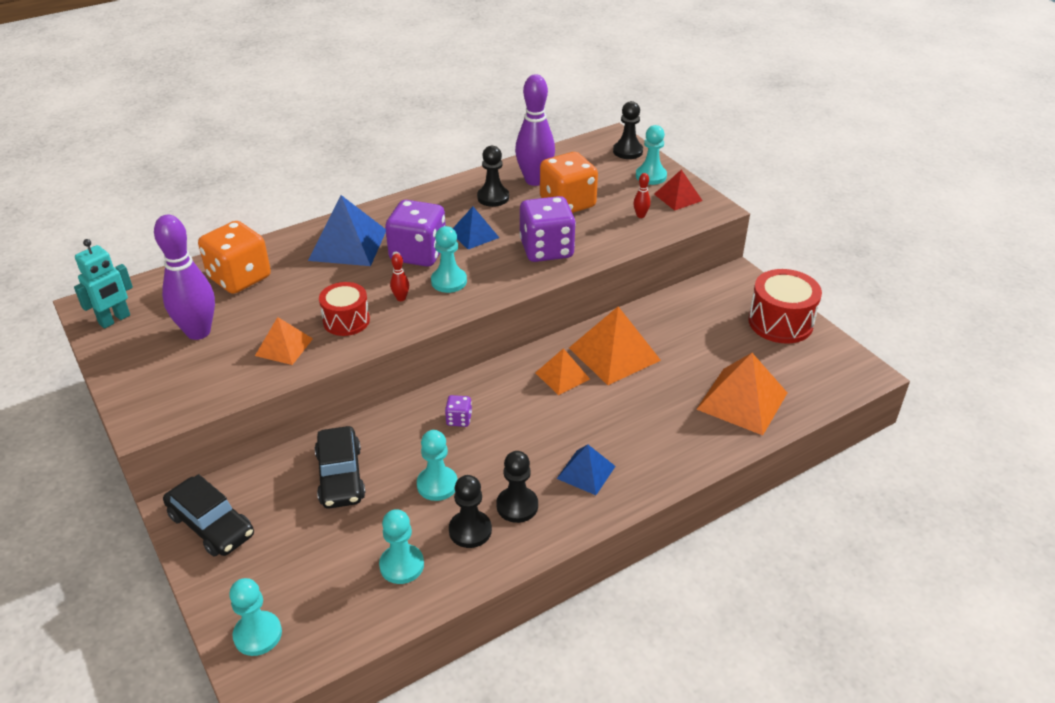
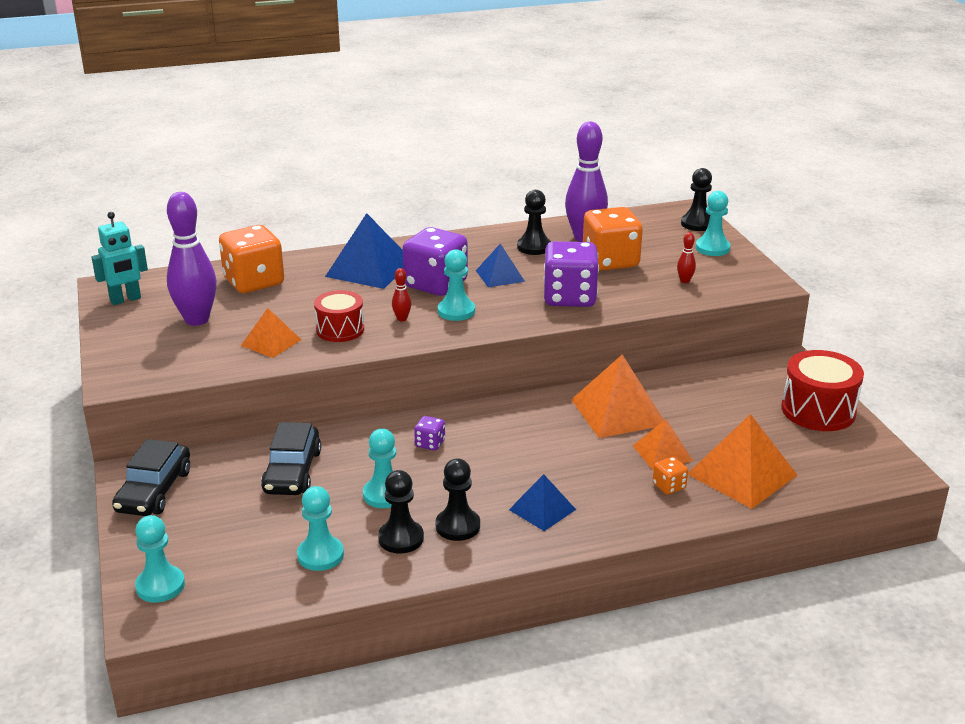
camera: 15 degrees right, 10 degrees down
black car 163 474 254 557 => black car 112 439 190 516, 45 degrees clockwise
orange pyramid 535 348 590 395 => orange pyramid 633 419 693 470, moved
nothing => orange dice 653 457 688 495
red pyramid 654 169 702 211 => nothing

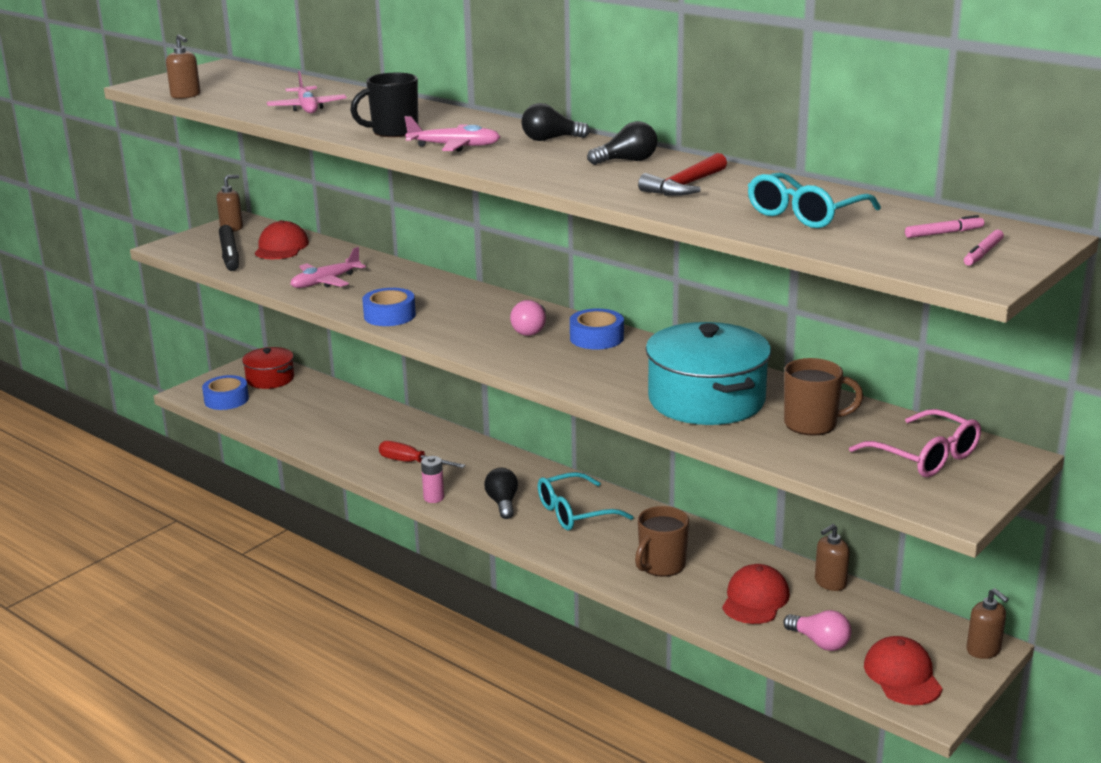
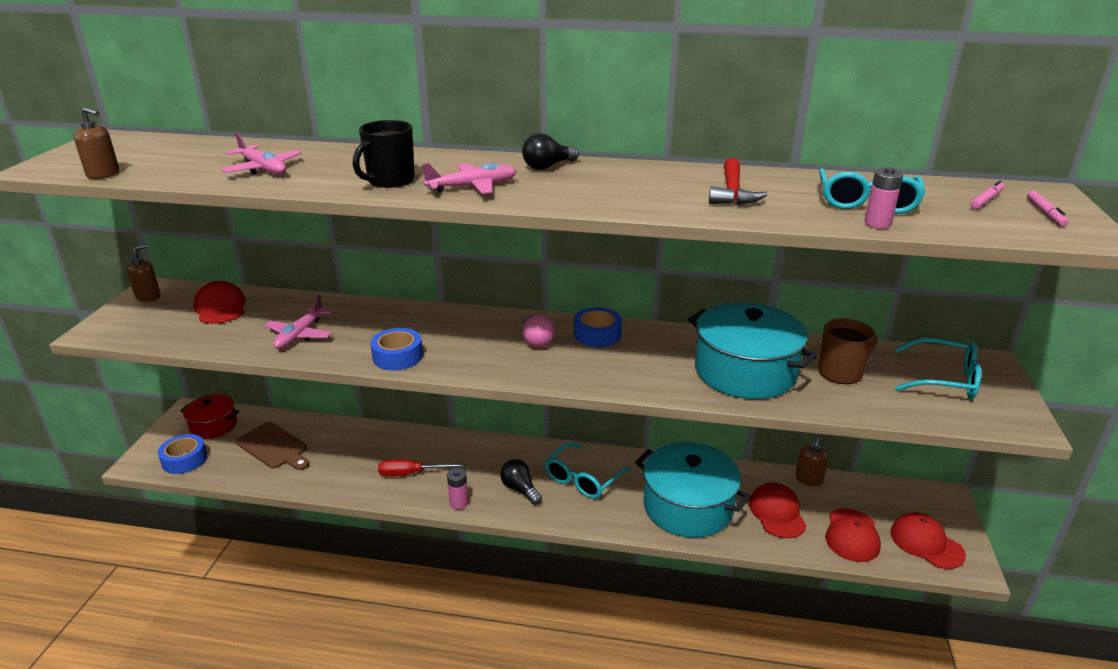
camera: 30 degrees left, 5 degrees up
nothing => brown cutting board 236 422 309 470
brown mug 635 506 689 577 => turquoise pot 635 442 751 538
pink light bulb 783 610 852 651 => red cap 825 508 881 562
nothing => pink battery 864 167 903 229
pink glasses 849 409 981 477 => turquoise glasses 895 338 981 399
black marker 219 225 239 271 => nothing
black light bulb 587 121 657 165 => nothing
brown soap dispenser 966 588 1009 659 => nothing

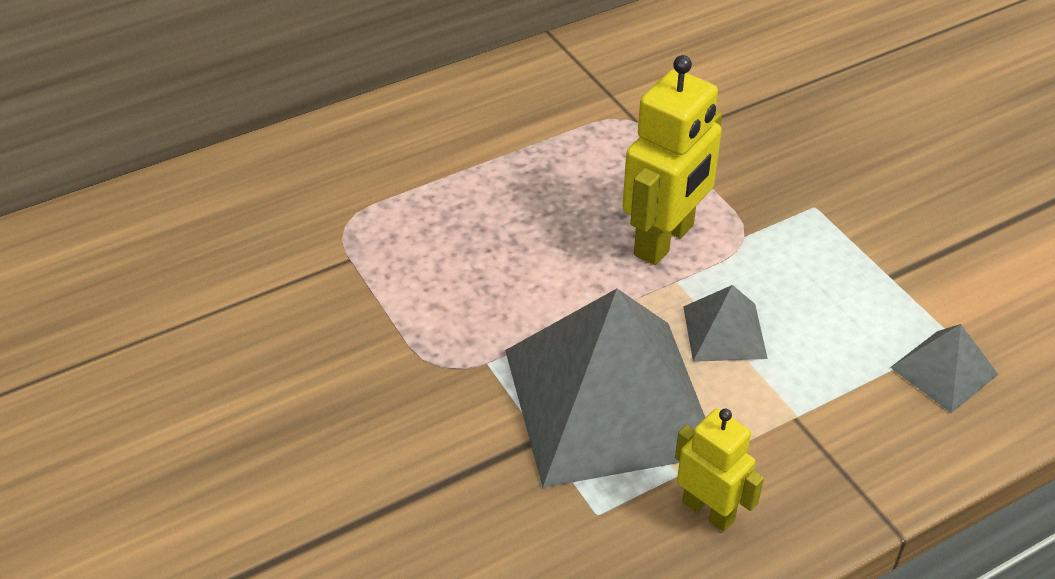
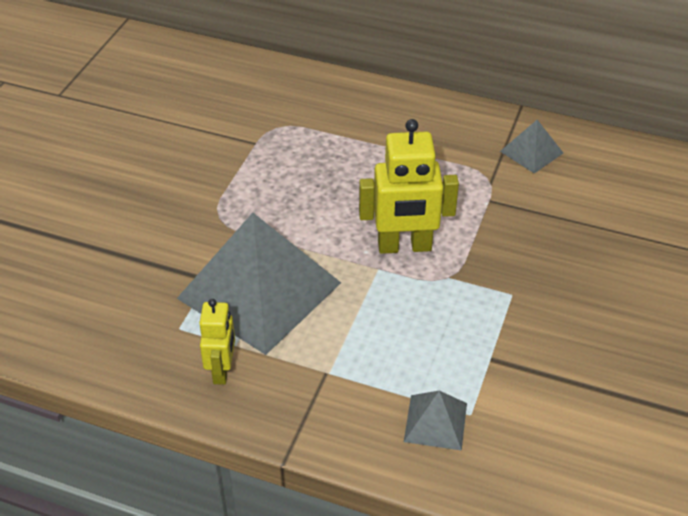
camera: 50 degrees right, 0 degrees up
grey pyramid 683 285 768 362 => grey pyramid 500 120 563 174, moved

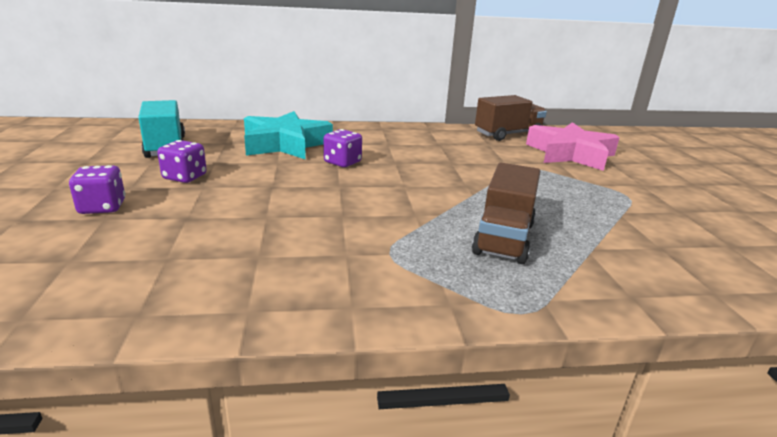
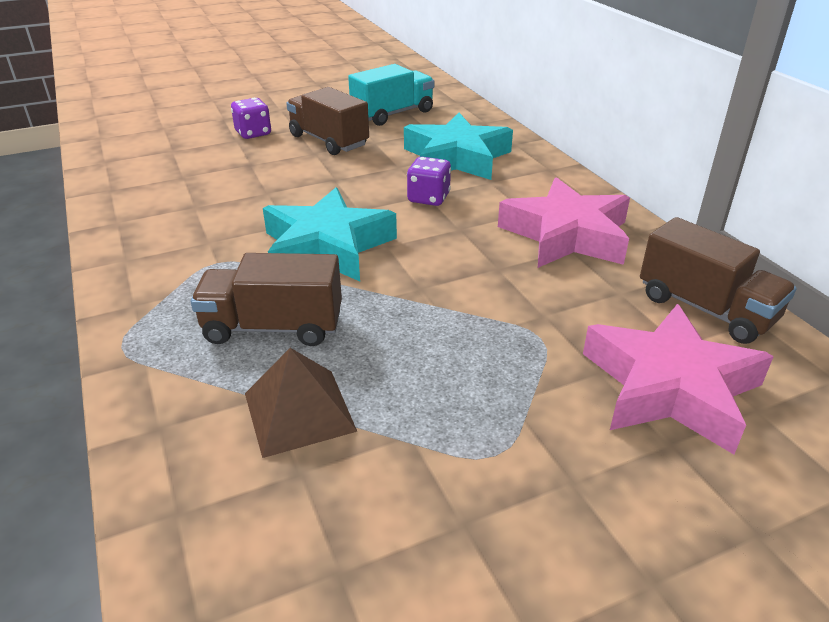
camera: 75 degrees right, 10 degrees up
nothing => brown pyramid 245 348 357 458
nothing => turquoise star 263 188 397 281
purple dice 157 140 207 183 => brown truck 286 87 369 155
nothing => pink star 498 177 630 268

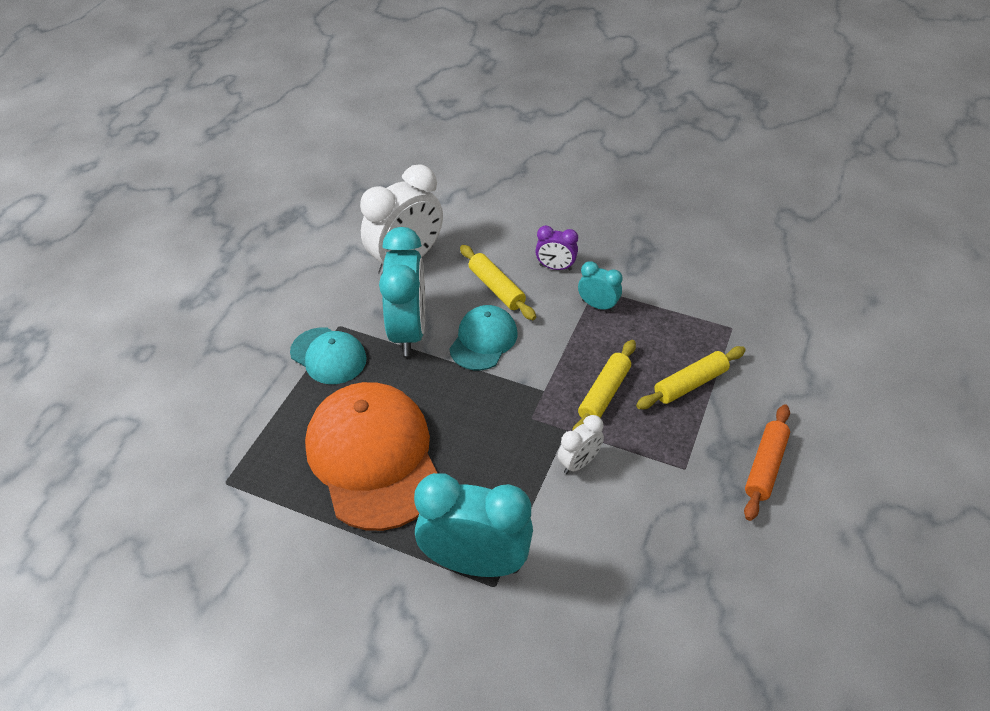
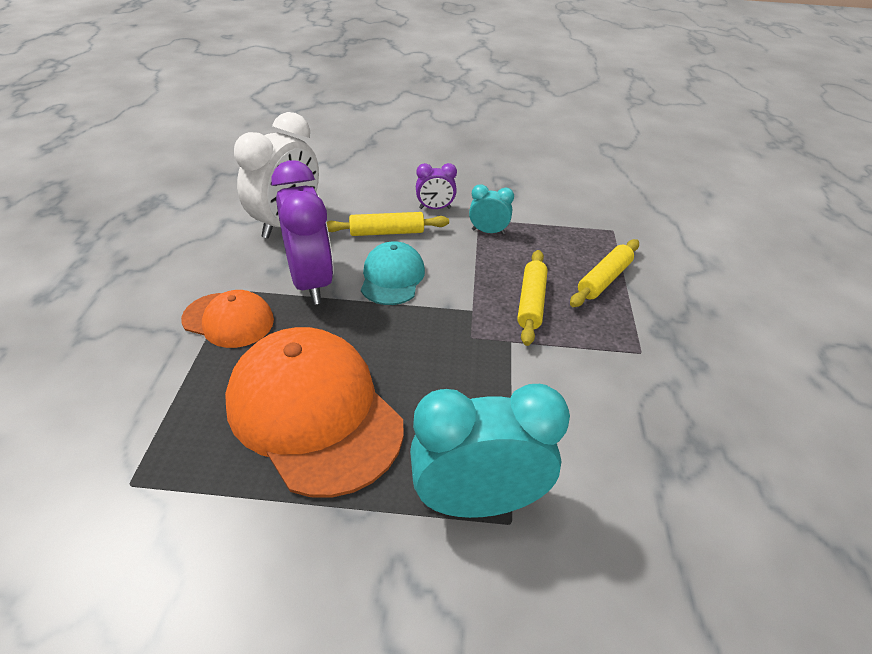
camera: 20 degrees left, 5 degrees down
turquoise cap 290 327 367 384 => orange cap 181 290 274 348
turquoise clock 379 227 425 356 => purple clock 272 160 334 305
yellow rolling pin 460 245 536 320 => yellow rolling pin 326 212 449 236, 45 degrees counterclockwise
white clock 558 415 604 474 => nothing
orange rolling pin 744 404 790 521 => nothing

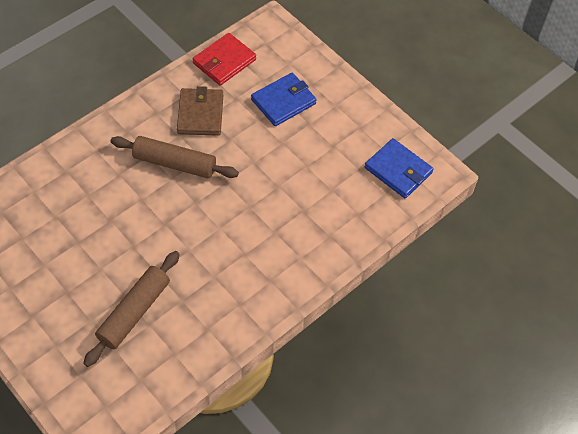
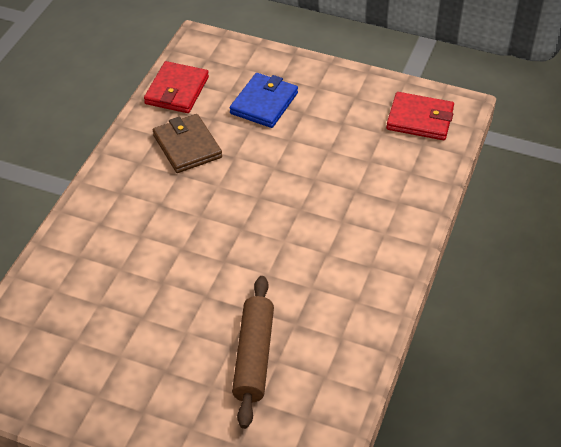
camera: 25 degrees left, 10 degrees down
blue wallet 365 138 434 199 => red wallet 386 92 454 140
brown rolling pin 110 136 239 178 => nothing

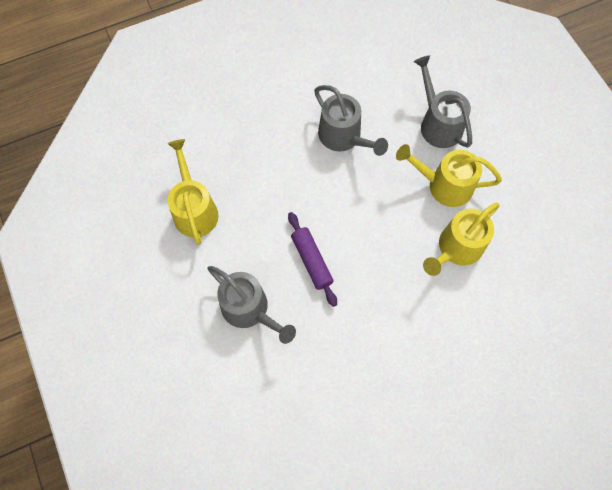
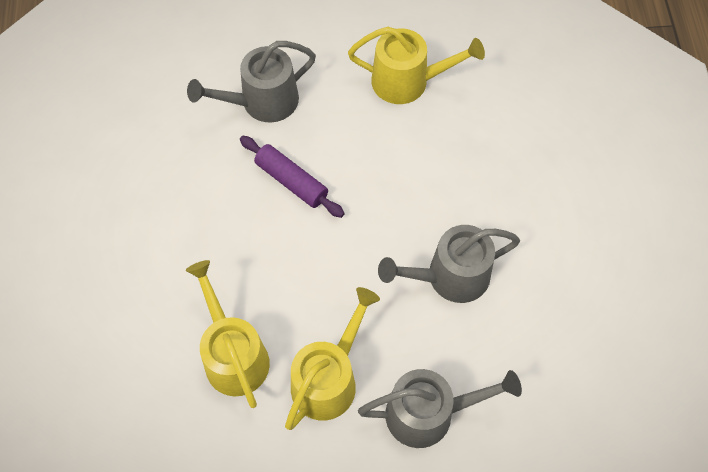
camera: 110 degrees right, 5 degrees down
purple rolling pin 288 212 337 307 => purple rolling pin 240 136 345 218, 45 degrees clockwise

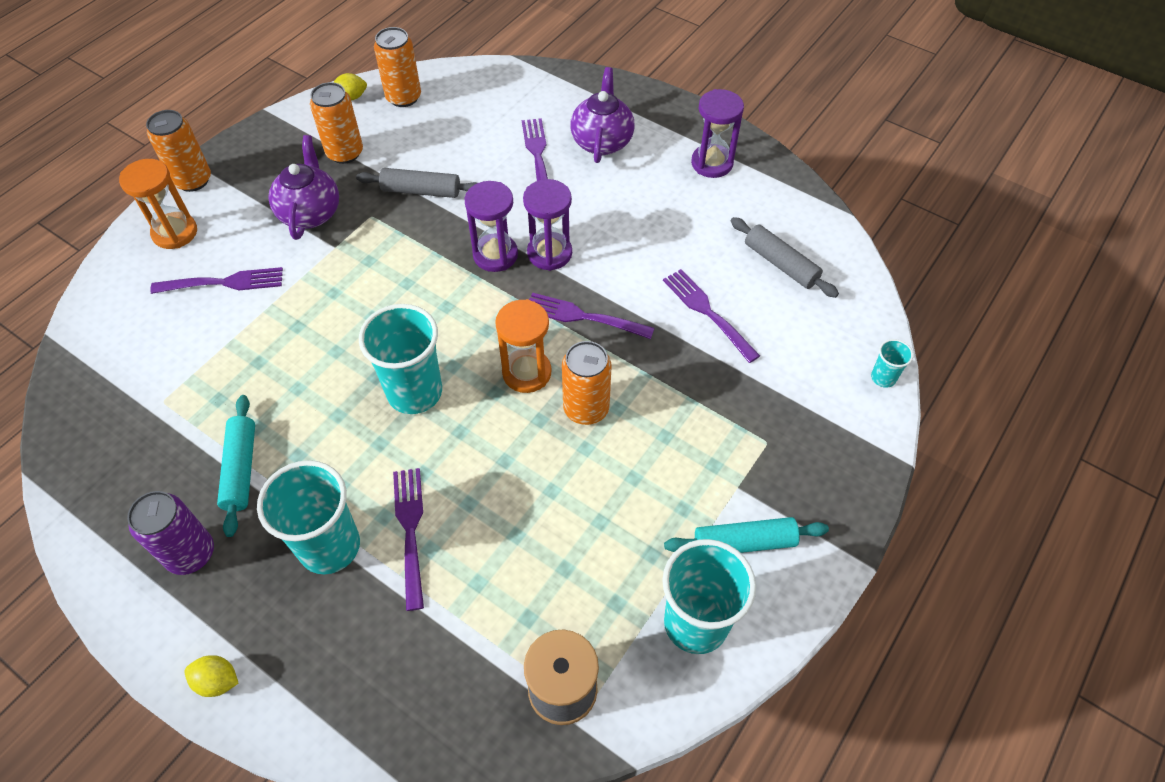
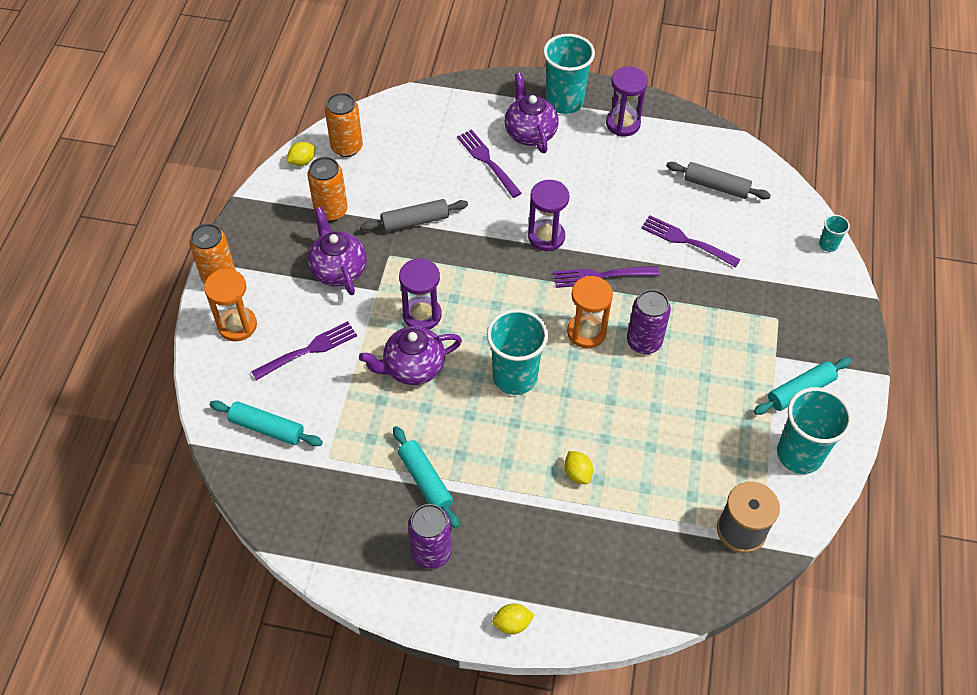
camera: 25 degrees left, 0 degrees up
nothing => turquoise rolling pin 210 400 323 446
nothing => purple teapot 359 326 462 385
purple hourglass 464 181 518 272 => purple hourglass 399 258 442 329, moved
turquoise cup 257 460 360 574 => turquoise cup 543 34 595 114, moved
purple fork 393 468 424 611 => yellow lemon 564 451 593 484
orange can 562 341 612 425 => purple can 627 289 671 354

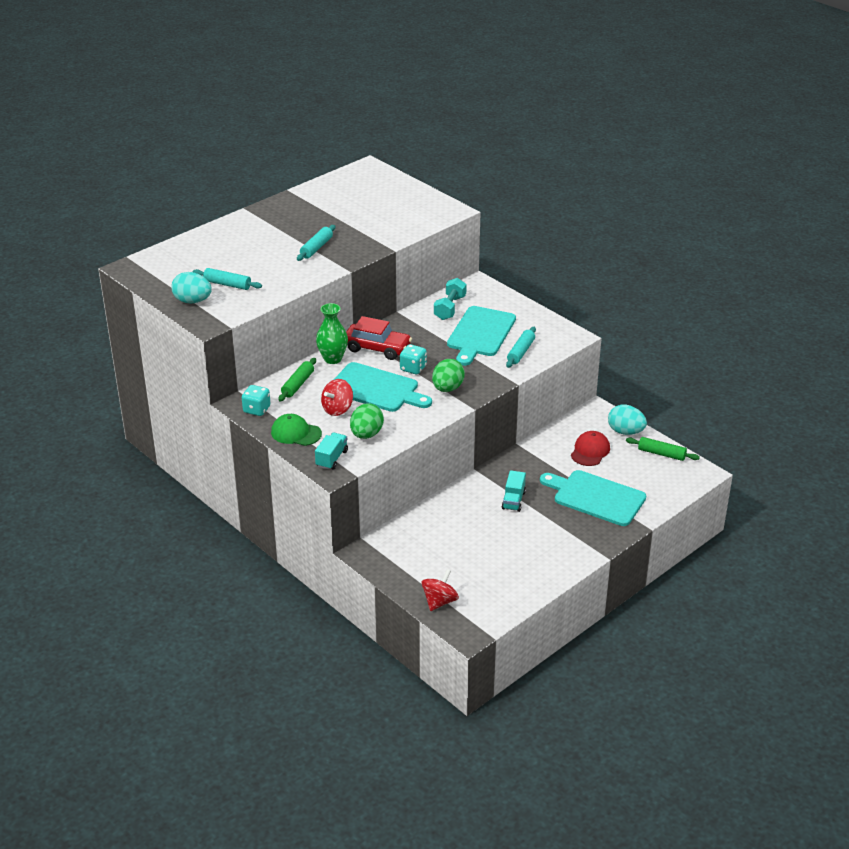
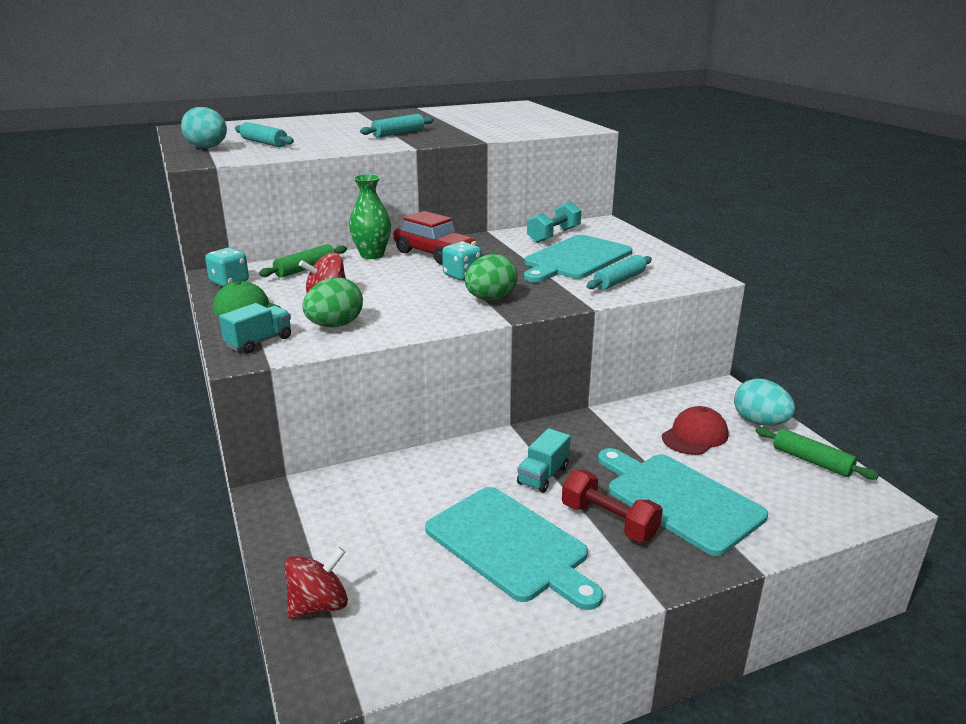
camera: 20 degrees right, 10 degrees down
turquoise cutting board 334 362 432 412 => turquoise cutting board 425 487 603 610, moved
nothing => red dumbbell 562 470 663 542

